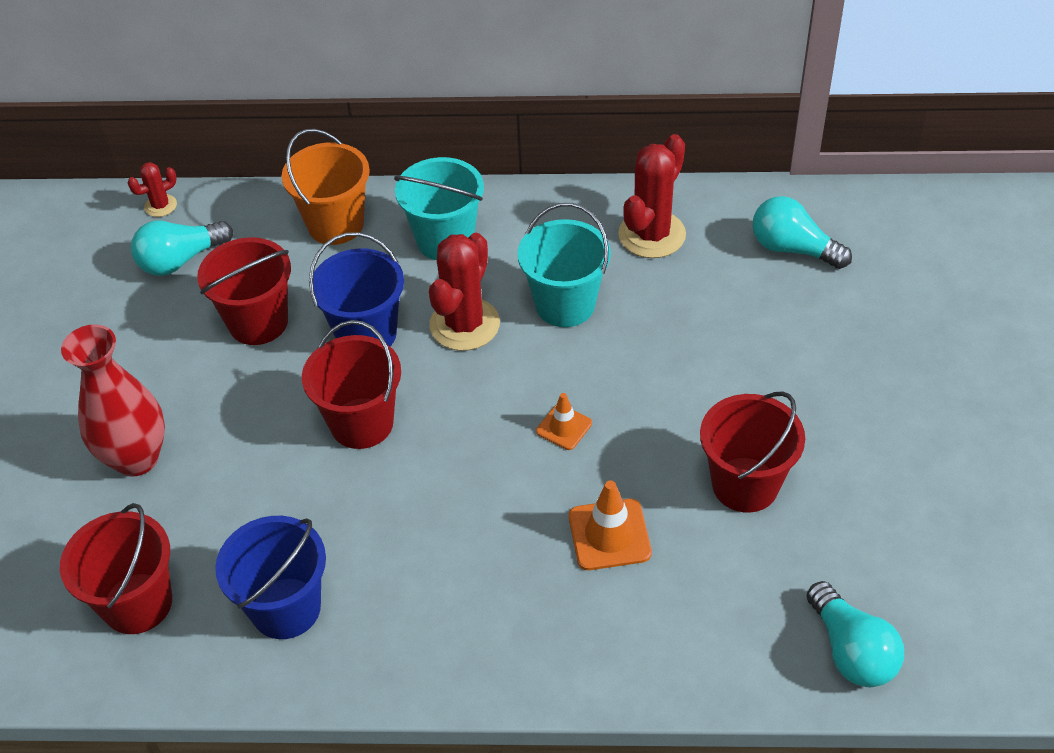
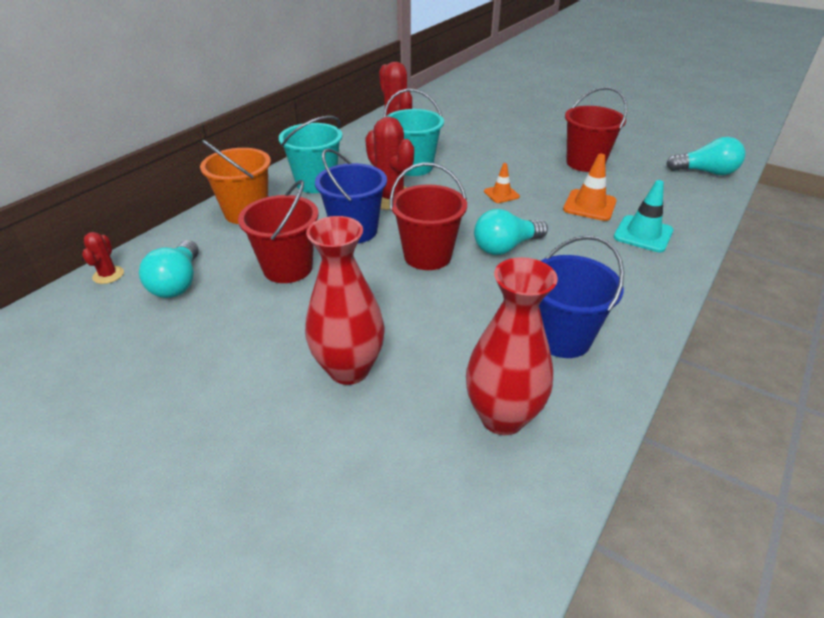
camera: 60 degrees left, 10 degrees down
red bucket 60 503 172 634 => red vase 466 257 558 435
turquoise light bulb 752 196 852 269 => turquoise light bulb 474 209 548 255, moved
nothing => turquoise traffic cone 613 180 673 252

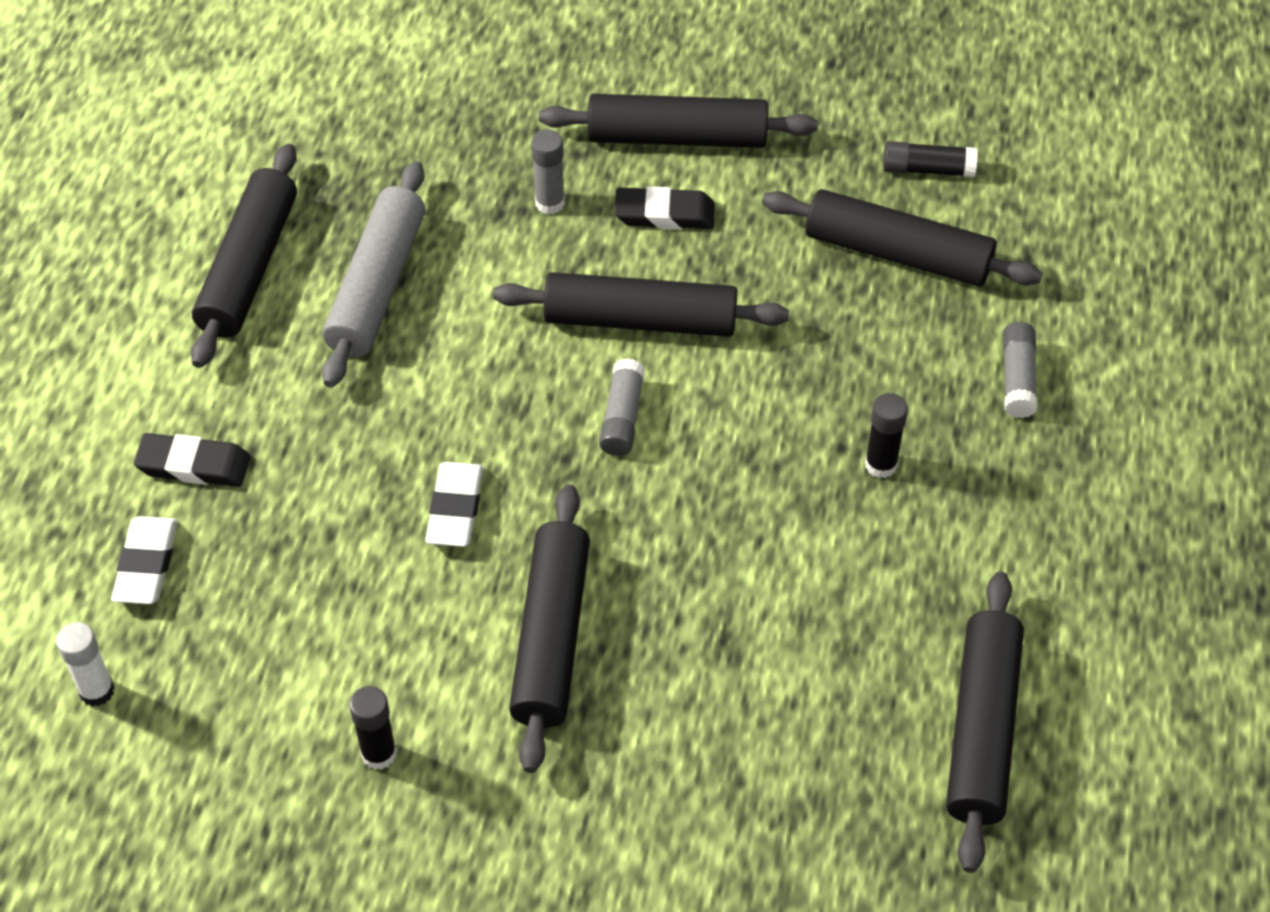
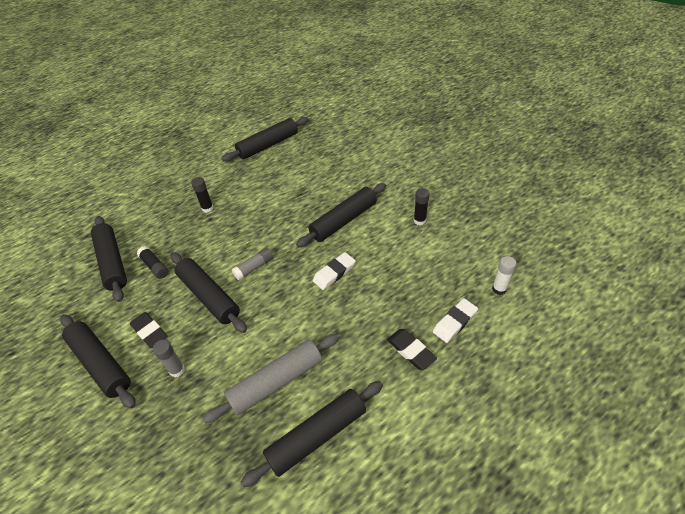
camera: 135 degrees left, 5 degrees down
black glue stick 883 141 978 177 => black glue stick 137 246 169 279, moved
grey glue stick 1003 322 1037 418 => nothing

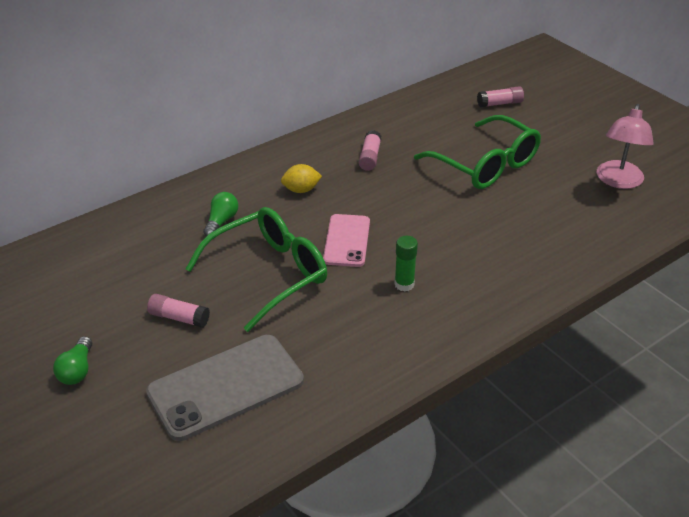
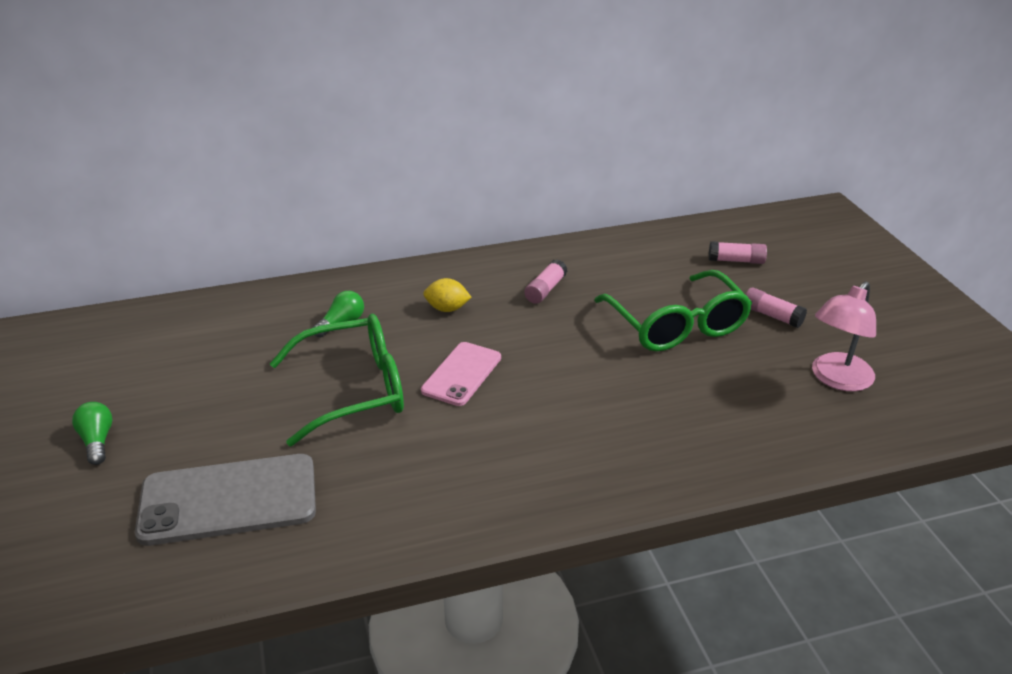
camera: 20 degrees right, 5 degrees down
green light bulb 53 336 92 385 => green light bulb 72 402 113 465, 135 degrees clockwise
pink glue stick 147 294 210 328 => pink glue stick 745 288 807 328, moved
green glue stick 394 236 418 292 => nothing

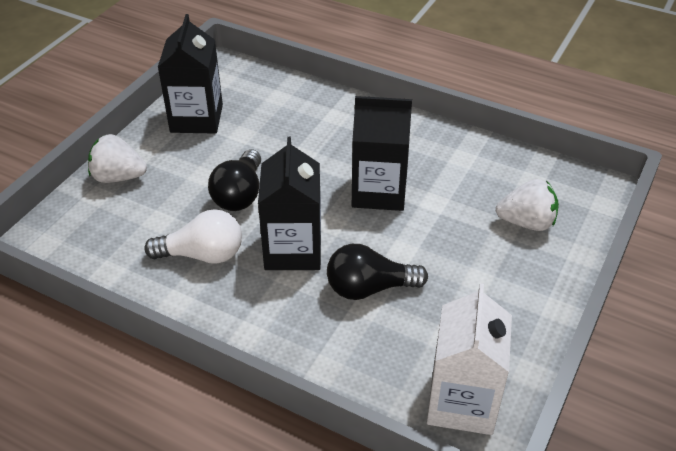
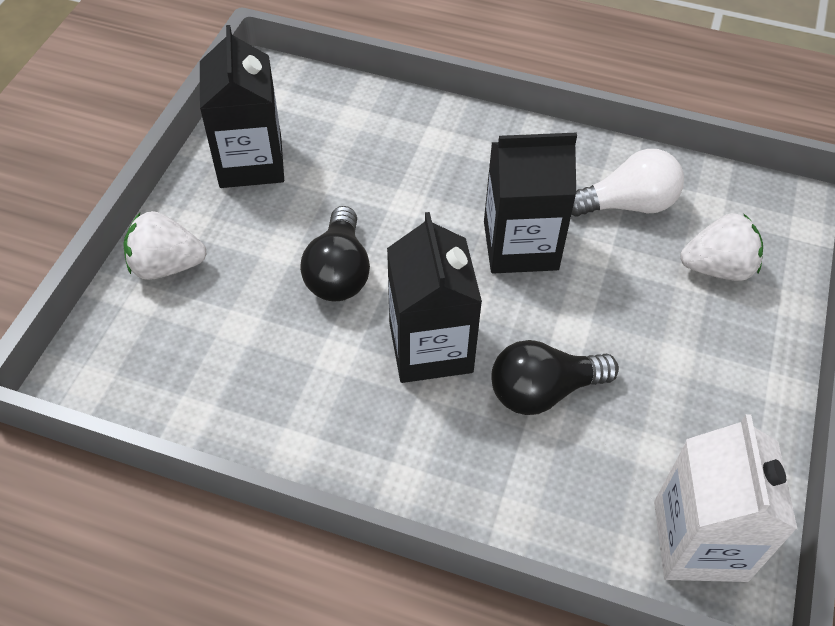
camera: 10 degrees left, 10 degrees up
white light bulb 144 209 242 264 => white light bulb 572 149 684 217, moved

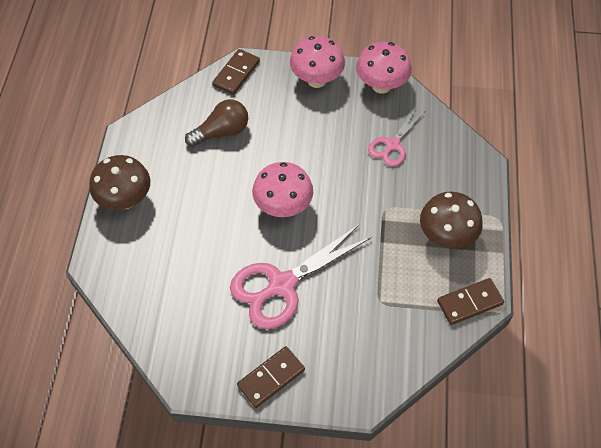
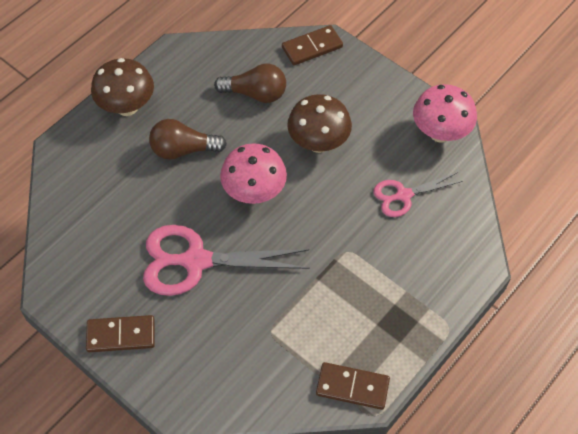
camera: 35 degrees right, 0 degrees up
nothing => brown light bulb 149 119 227 160
brown mushroom 420 192 483 249 => brown mushroom 287 94 352 153, moved
pink mushroom 290 36 345 88 => nothing

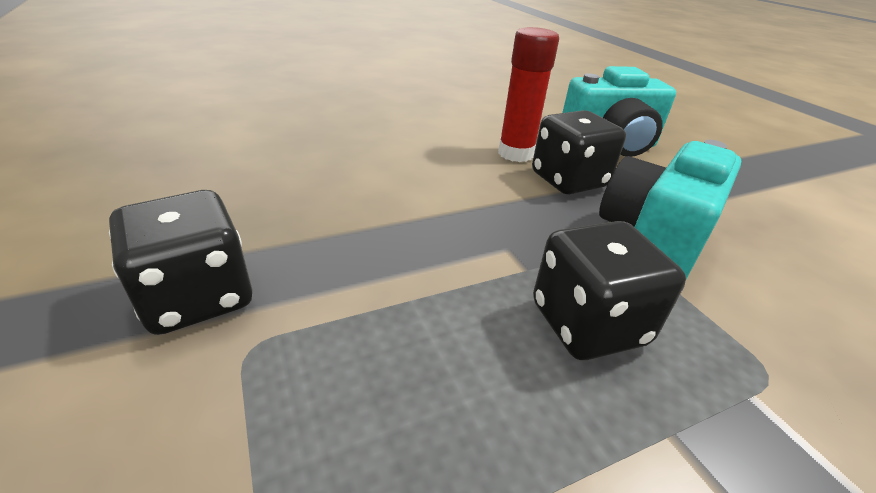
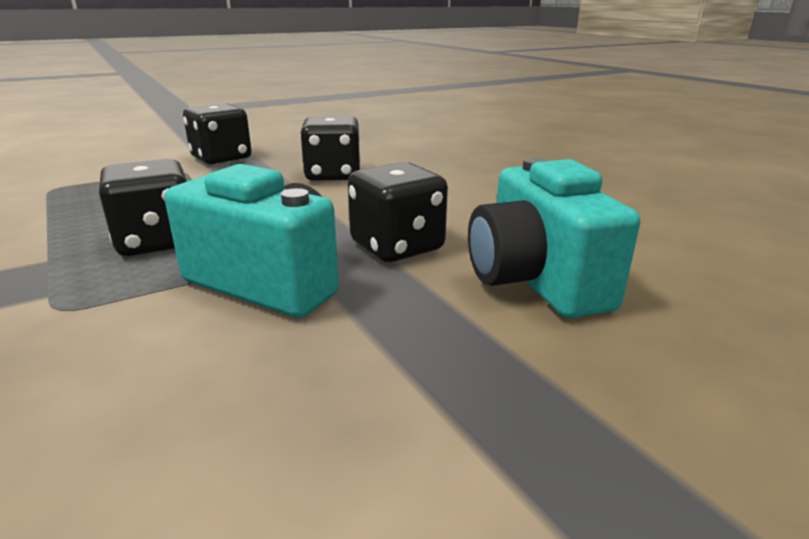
camera: 85 degrees right, 10 degrees down
nothing => black dice 300 116 361 181
red glue stick 498 27 559 162 => nothing

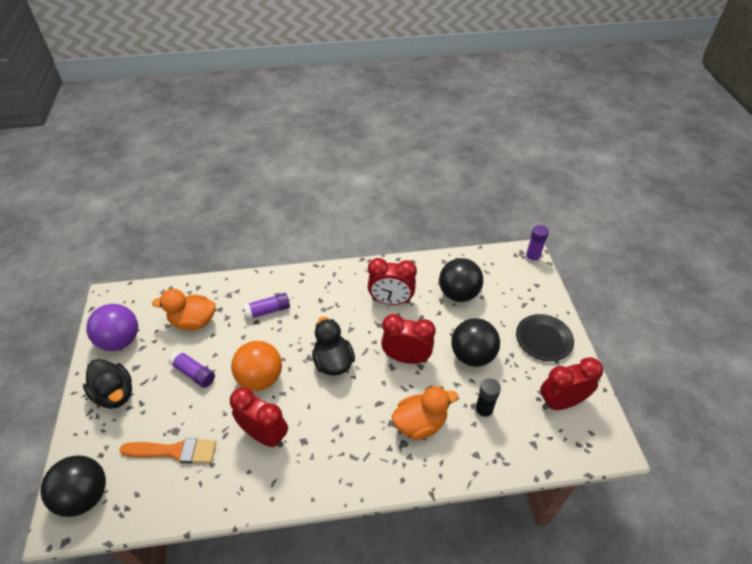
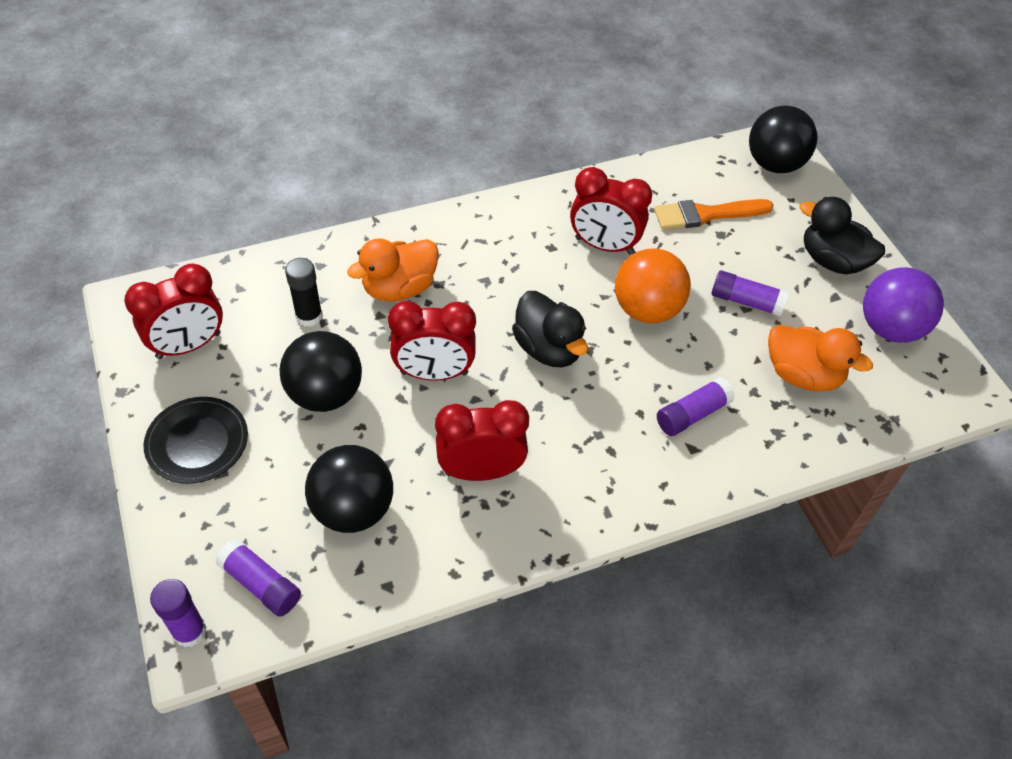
camera: 165 degrees right, 5 degrees up
nothing => purple glue stick 215 538 301 617
orange duck 152 289 216 331 => orange duck 768 325 873 391, 45 degrees clockwise

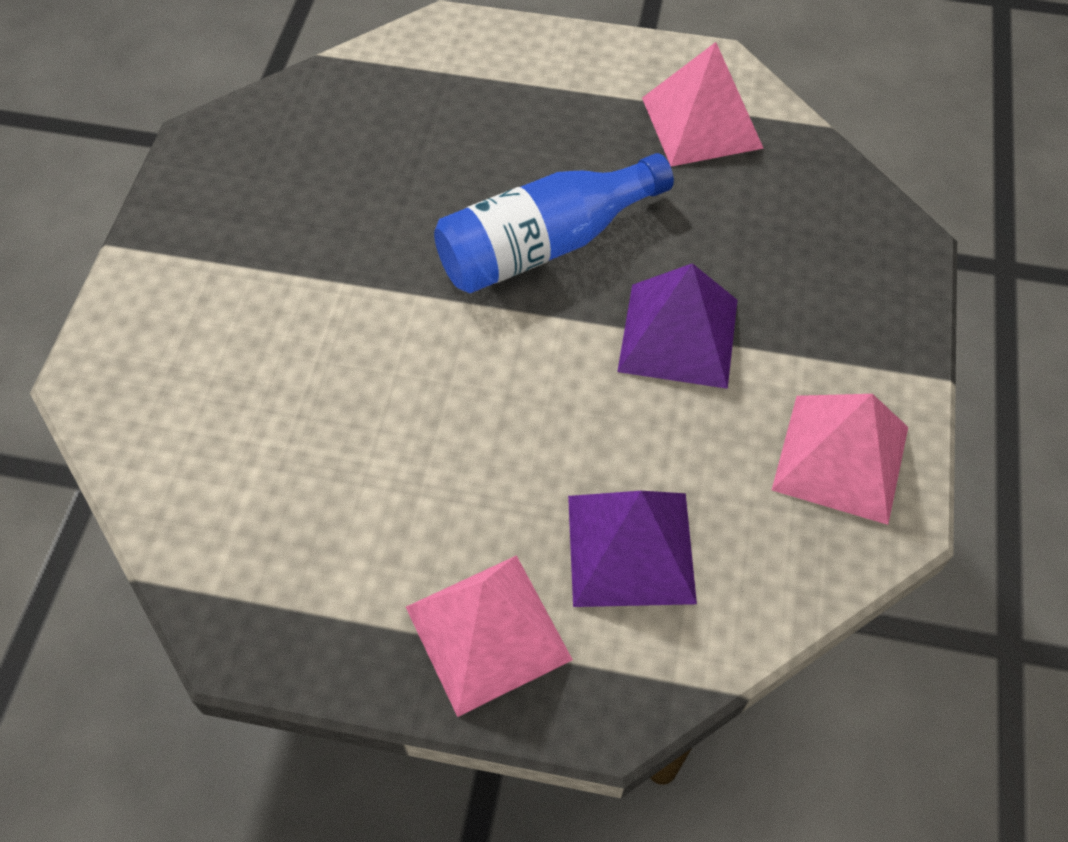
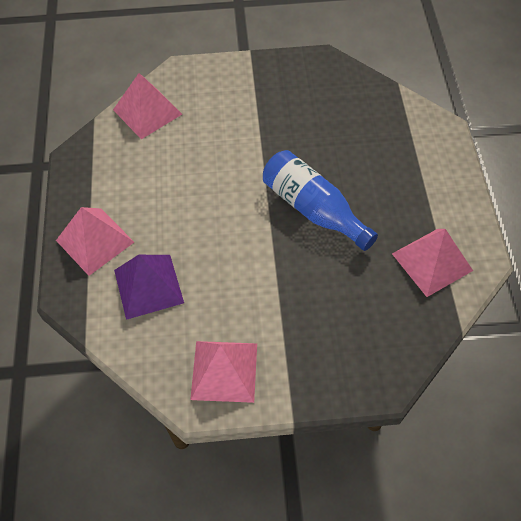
camera: 75 degrees right, 0 degrees up
nothing => pink pyramid 113 73 182 139
purple pyramid 617 263 738 389 => nothing

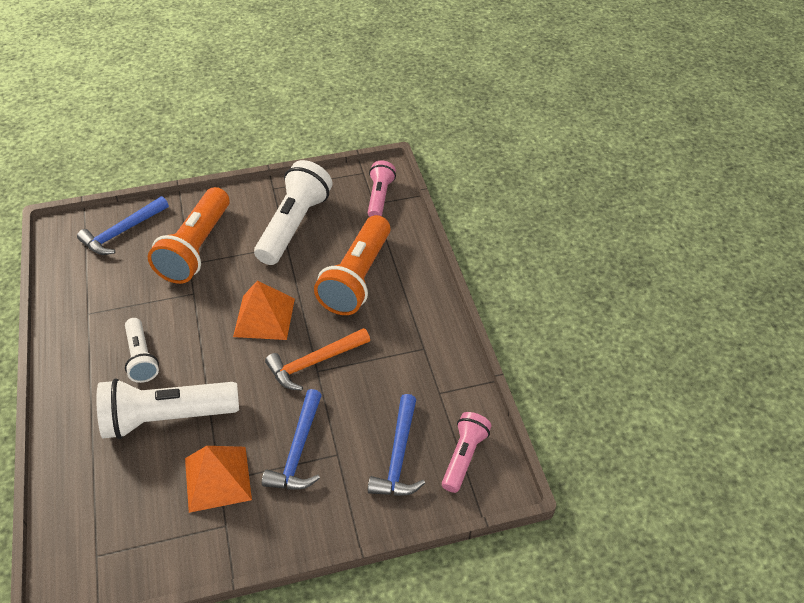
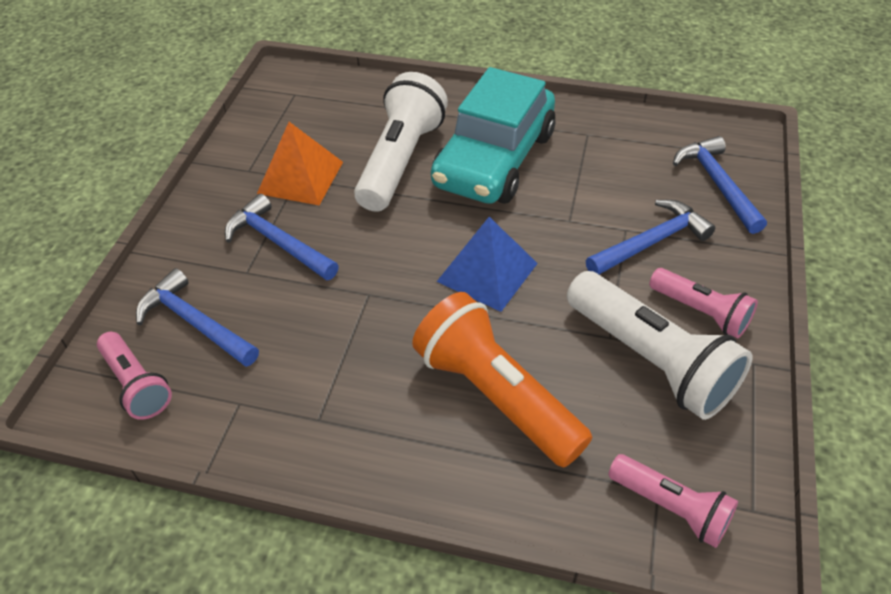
camera: 120 degrees right, 0 degrees up
white flashlight 125 318 159 383 => turquoise car 431 67 555 204
orange pyramid 233 281 295 340 => blue pyramid 437 217 538 312
orange flashlight 148 187 229 284 => blue hammer 586 200 715 275
nothing => pink flashlight 649 268 758 338
orange hammer 265 328 370 390 => nothing

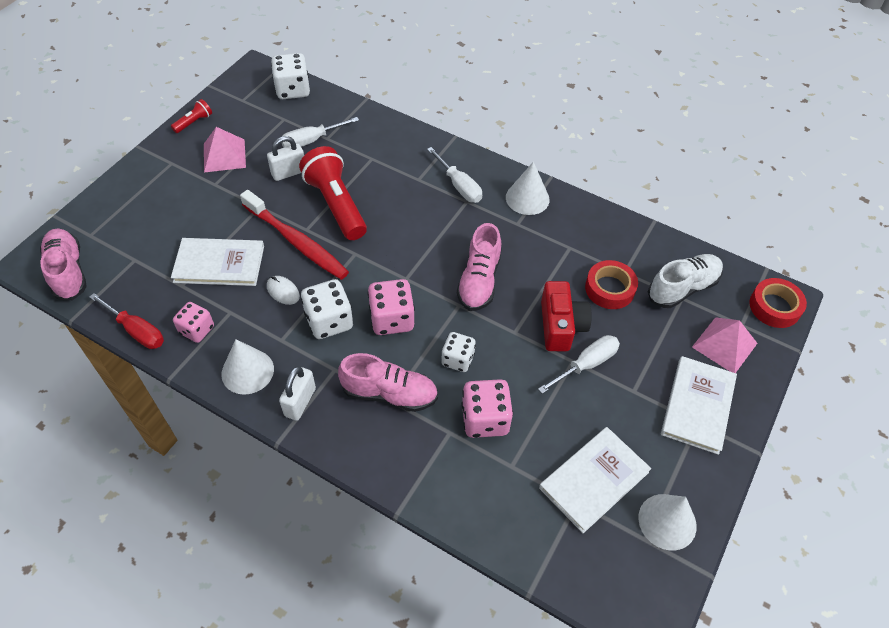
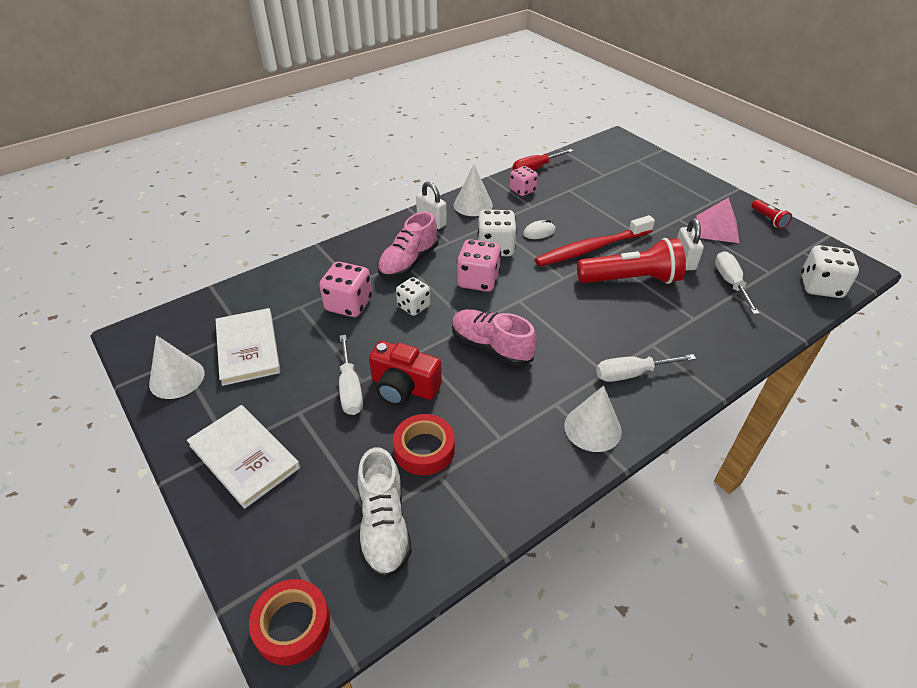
camera: 115 degrees right, 10 degrees down
pink shoe 40 229 87 300 => nothing
white book 171 238 264 286 => nothing
pink pyramid 692 317 758 373 => nothing

